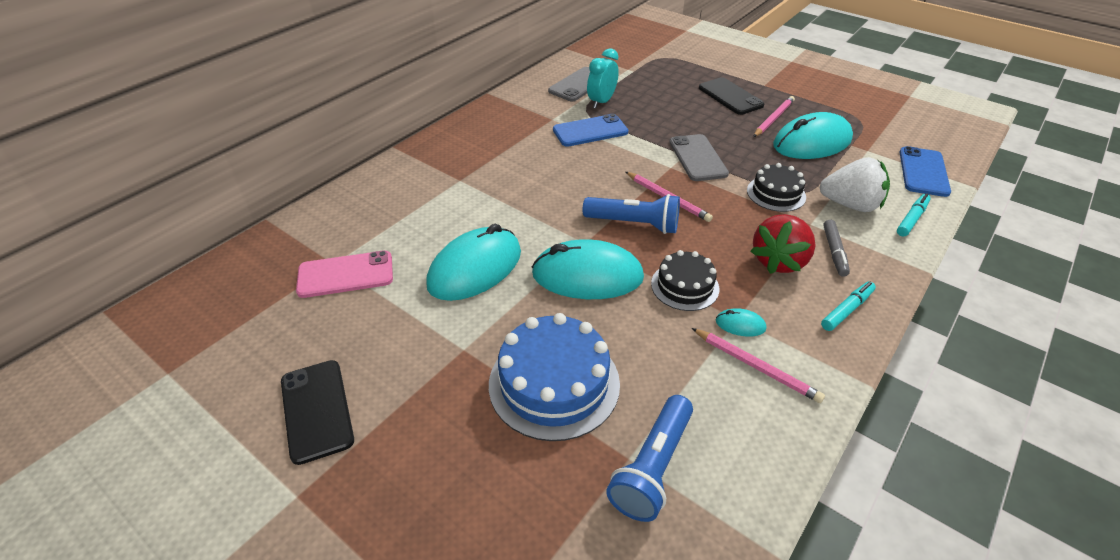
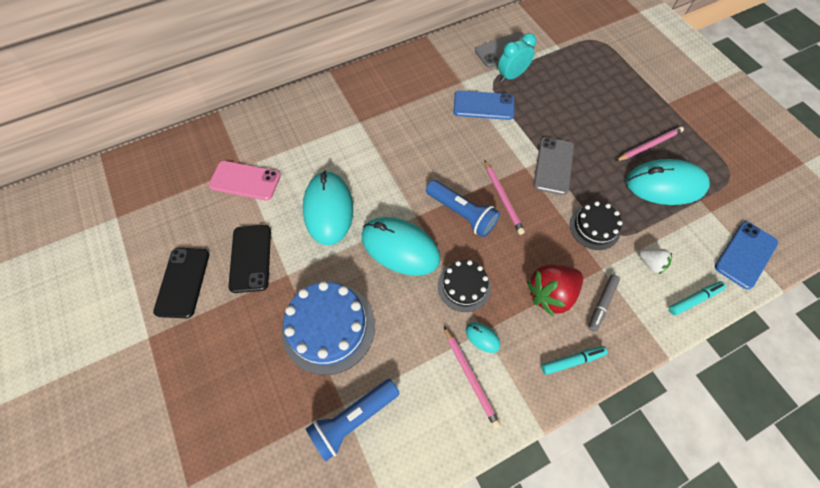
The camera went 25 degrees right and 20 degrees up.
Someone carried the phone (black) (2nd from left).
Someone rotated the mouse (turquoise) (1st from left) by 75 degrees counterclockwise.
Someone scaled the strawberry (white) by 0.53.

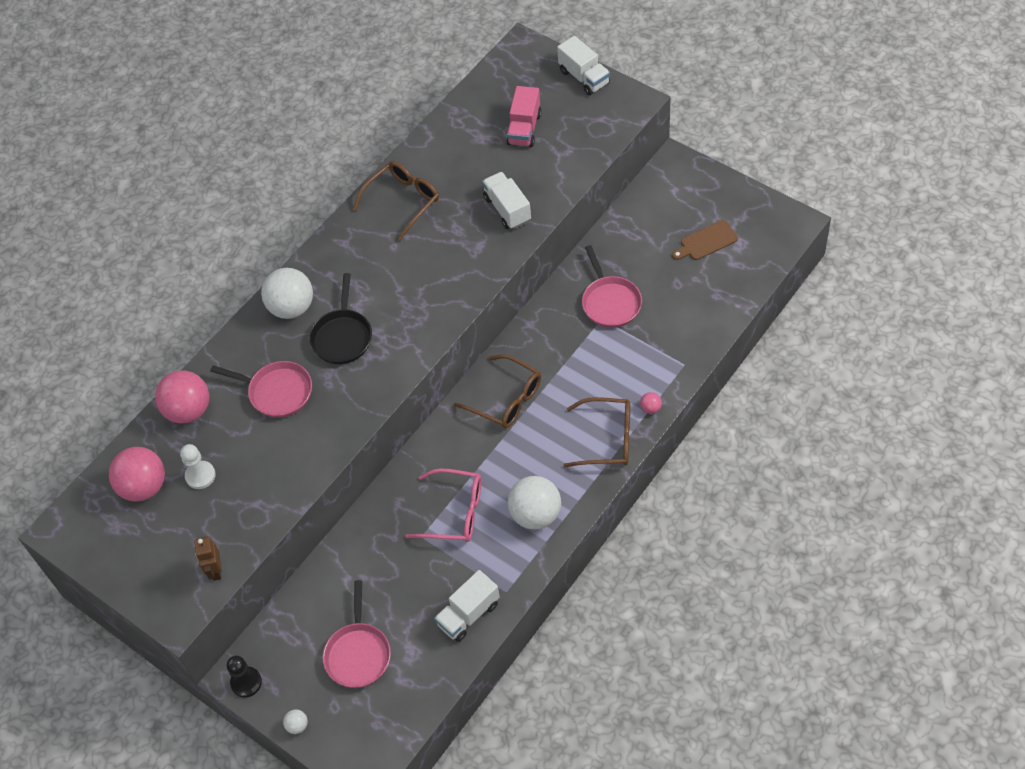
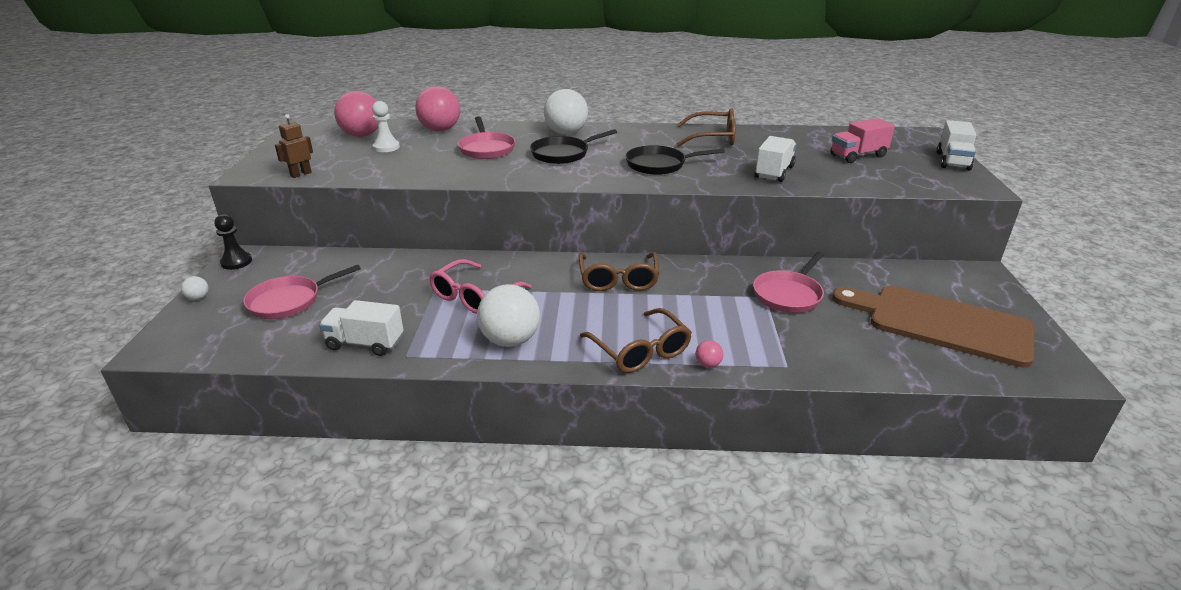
The camera went 50 degrees right and 25 degrees down.
Someone put down the pan (black) (2nd from left).
Someone rotated the glasses (pink) by 60 degrees clockwise.
Someone scaled the cutting board (brown) by 2.21.

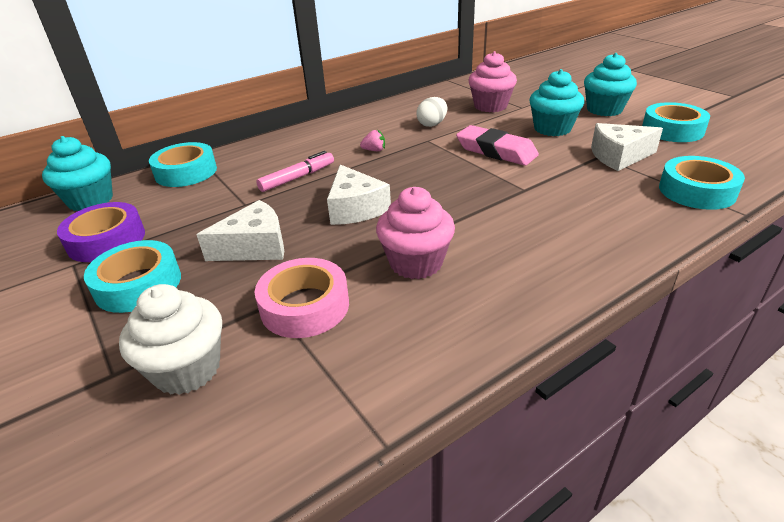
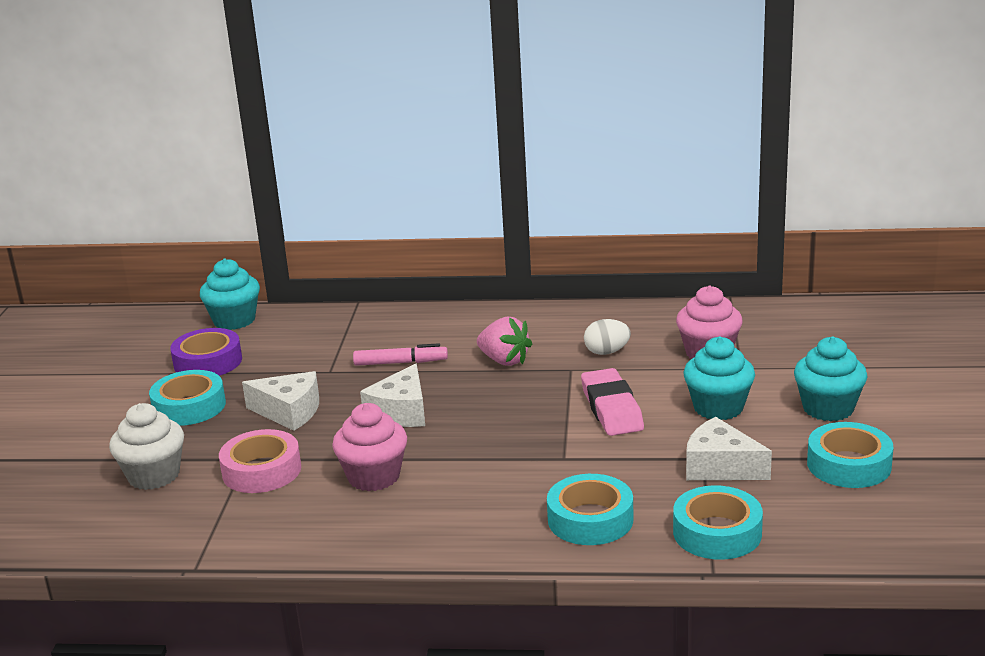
The camera went 40 degrees right and 10 degrees down.
Someone carried the tape (turquoise) (2nd from left).
Someone scaled the strawberry (pink) by 1.90.

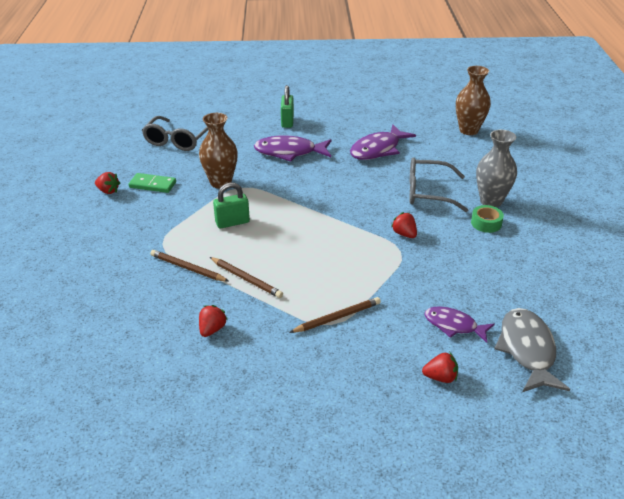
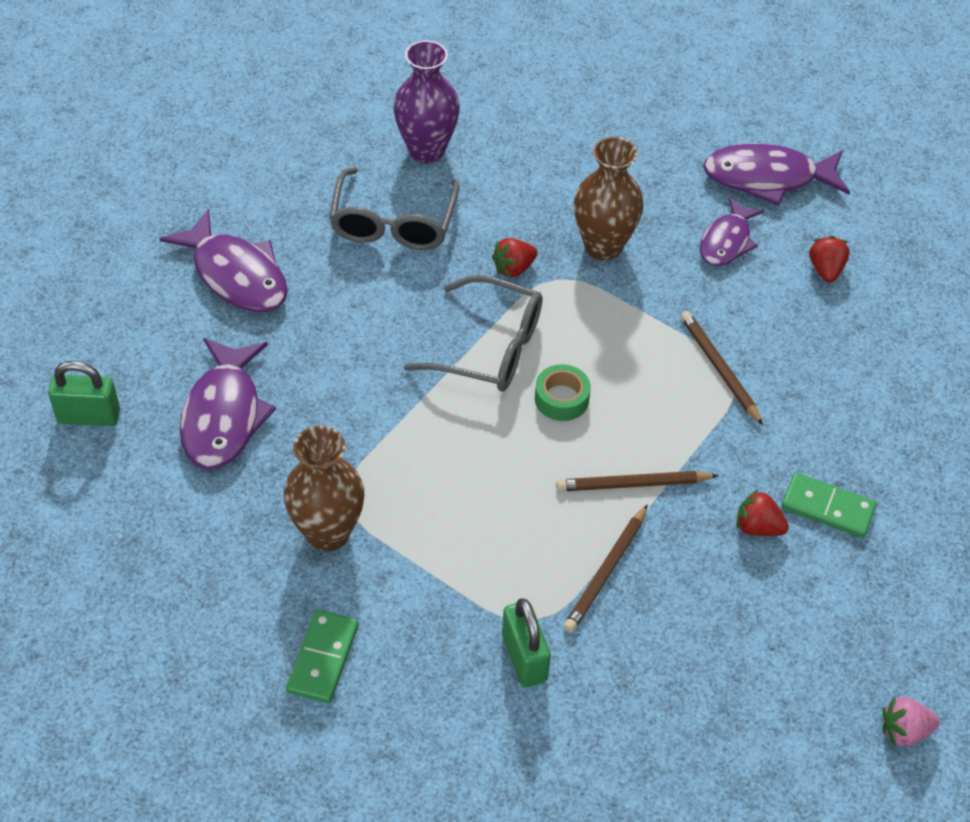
The camera went 90 degrees left and 15 degrees up.
Someone took away the strawberry (red) (1st from left).
Someone put down the domino (green) (2nd from left).
Someone put down the strawberry (pink).
Someone carried the glasses (grey) (1st from left in the first image).
Someone carried the padlock (green) (1st from left in the first image).
Someone carried the vase (brown) (2nd from left).
Someone carried the tape (green).
Someone repainted the vase (grey), which became the vase (purple).
Someone repainted the fish (grey), which became the fish (purple) (4th from left).
Someone rotated the pencil (brown) (2nd from left) by 135 degrees counterclockwise.

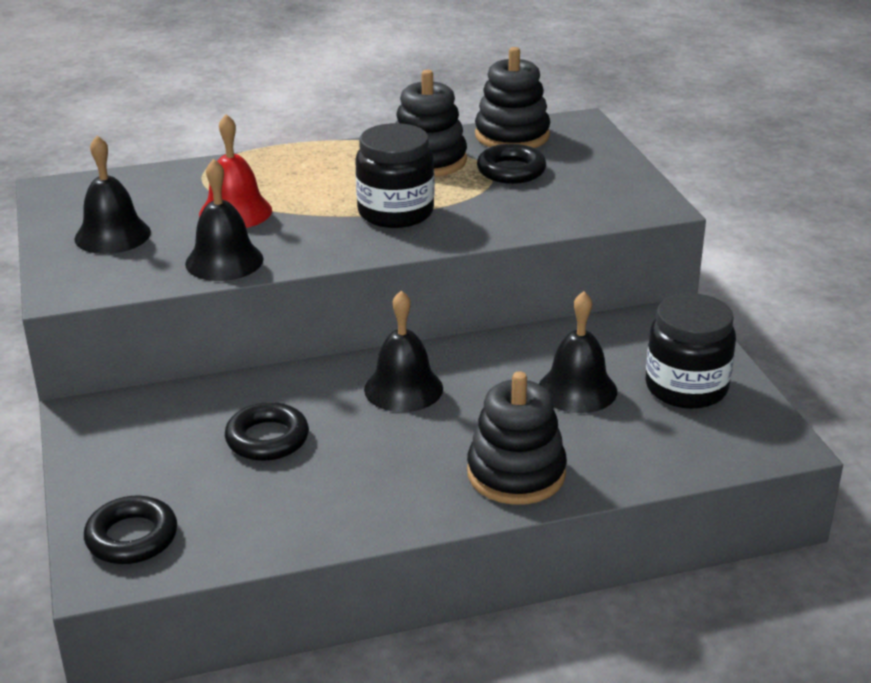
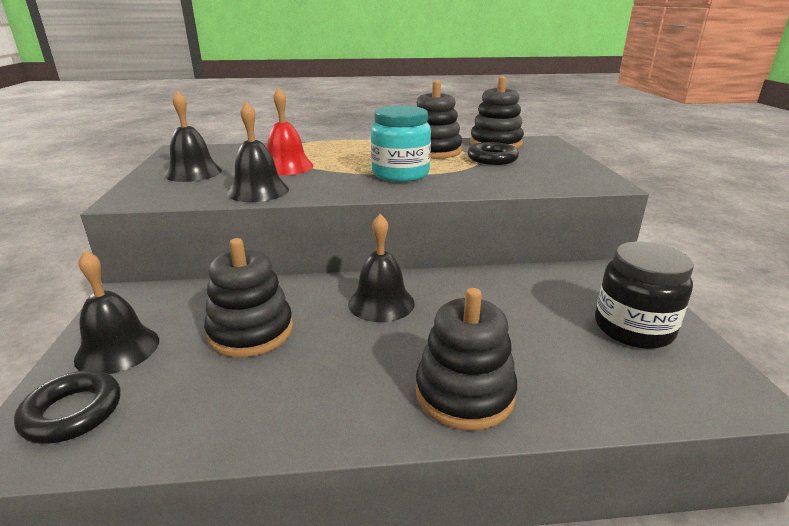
The camera went 10 degrees right and 5 degrees down.
Someone carried the bell (black) (4th from left in the first image).
Someone swapped the ring (black) (2nd from left) for the stacking toy (black) (1st from left).
Someone repainted the jar (black) (1st from left), which became the jar (turquoise).

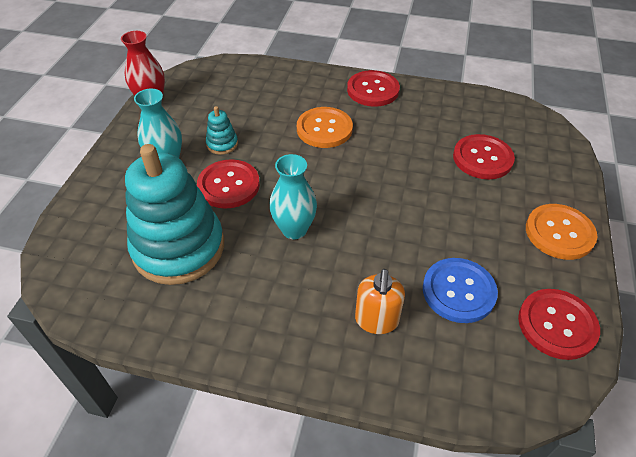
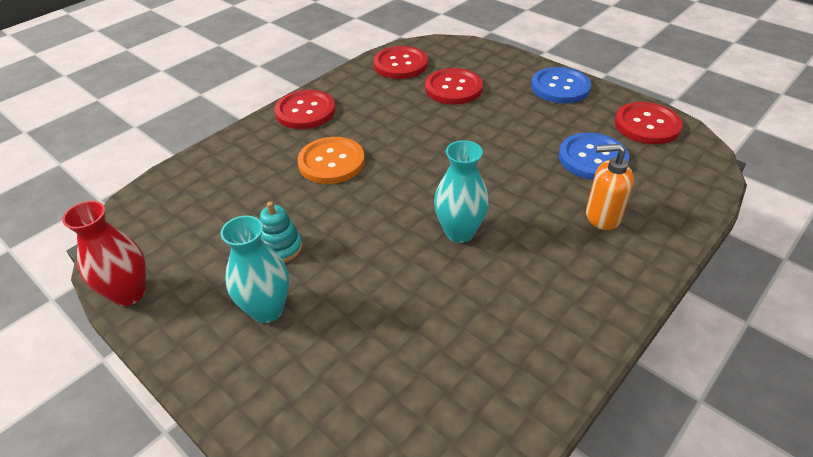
The camera went 60 degrees left and 5 degrees down.
Someone took away the stacking toy (turquoise) (1st from left).
Someone carried the button (red) (1st from left in the first image).
Someone repainted the button (orange) (2nd from left), which became the button (blue) (1st from left).
Someone rotated the soap dispenser (orange) by 150 degrees clockwise.

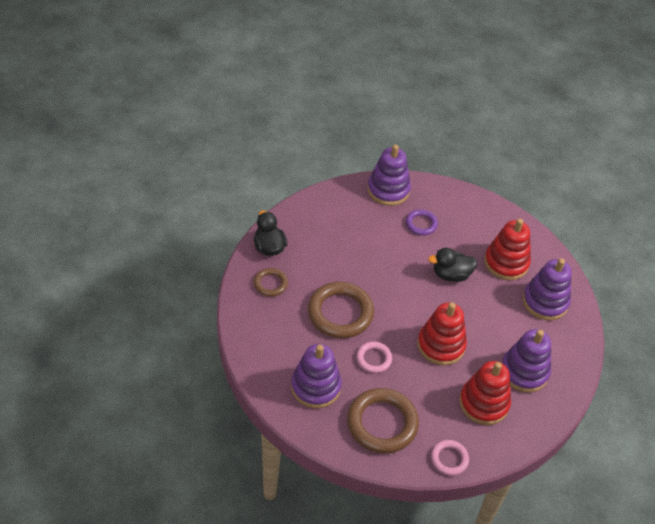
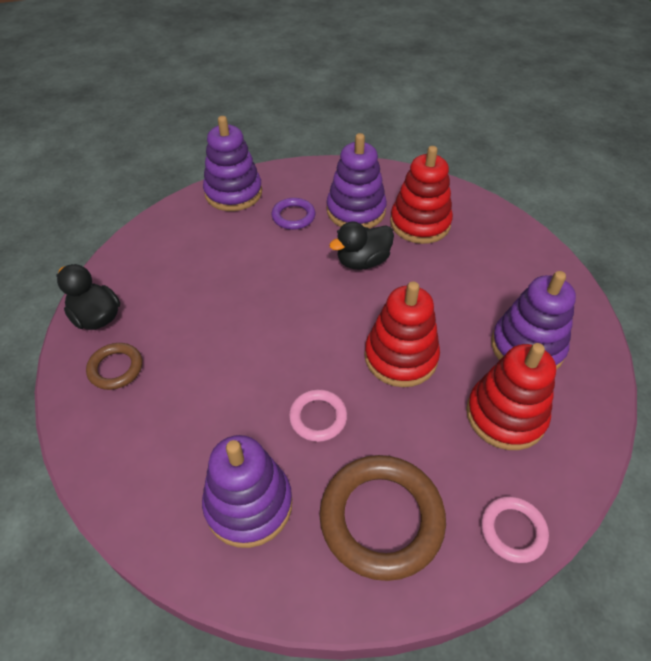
The camera went 20 degrees left and 0 degrees up.
Someone took away the ring (brown) (2nd from left).
Someone carried the stacking toy (purple) (4th from left in the first image).

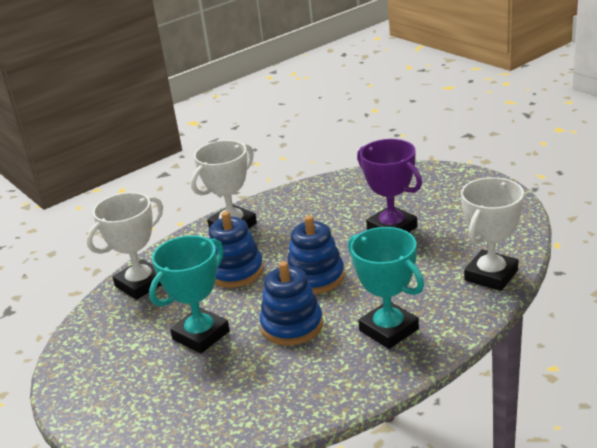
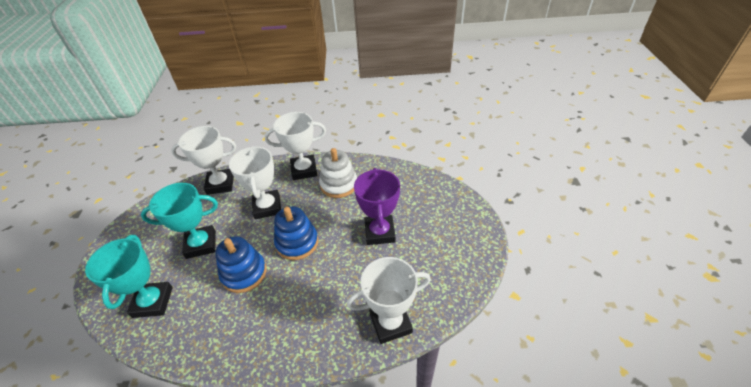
The camera went 35 degrees right and 15 degrees up.
Someone put down the stacking toy (white).
Someone carried the trophy (turquoise) (2nd from left in the first image).
Someone swapped the stacking toy (blue) (1st from left) for the trophy (white) (2nd from left).

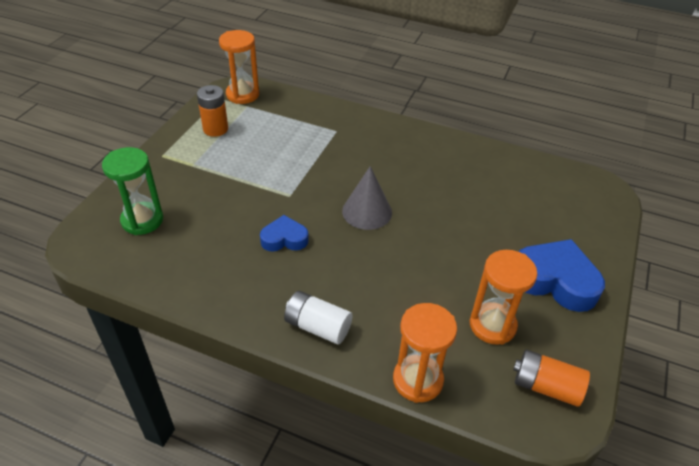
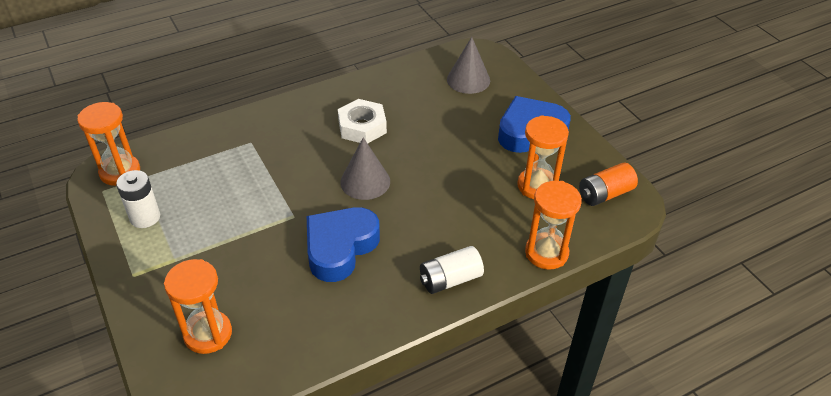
The camera went 50 degrees left and 0 degrees up.
Someone put down the nut (white).
Someone put down the cone (grey) (2nd from left).
Someone repainted the hourglass (green), which became the hourglass (orange) (2nd from left).
Someone repainted the battery (orange) (1st from left), which became the battery (white) (1st from left).
Someone scaled the heart (blue) (1st from left) by 1.75.

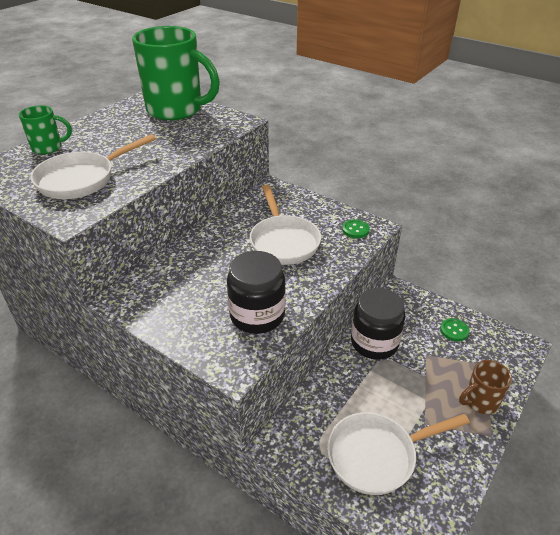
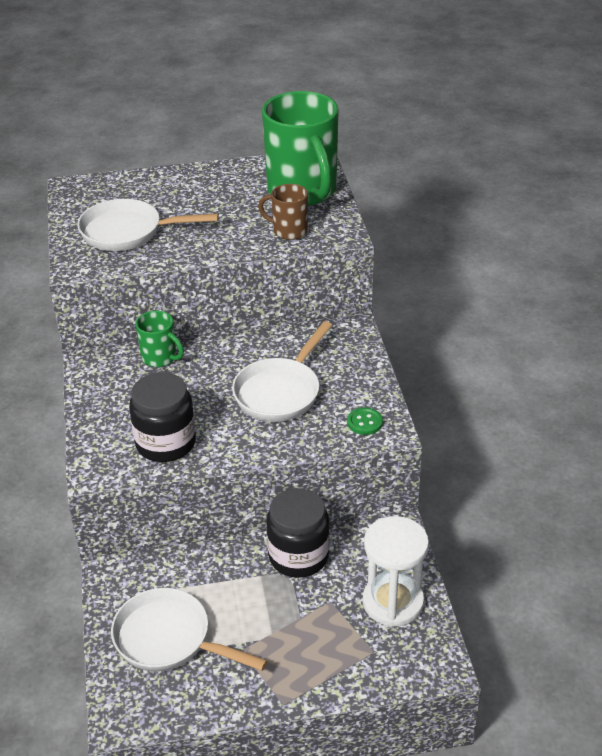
The camera went 45 degrees right and 0 degrees up.
Someone carried the mug (green) (1st from left).
Someone carried the mug (brown).
Someone swapped the button (green) (2nd from left) for the hourglass (white).

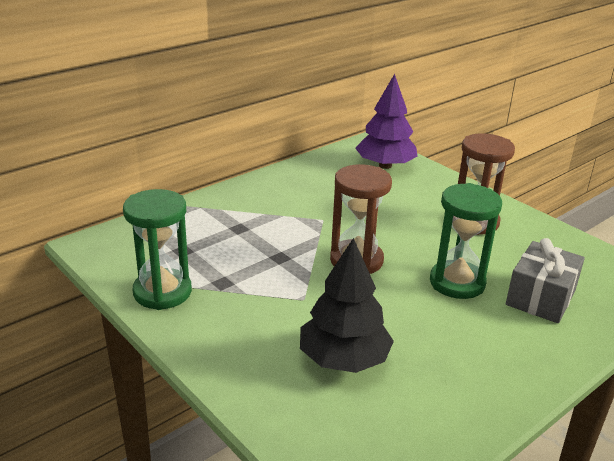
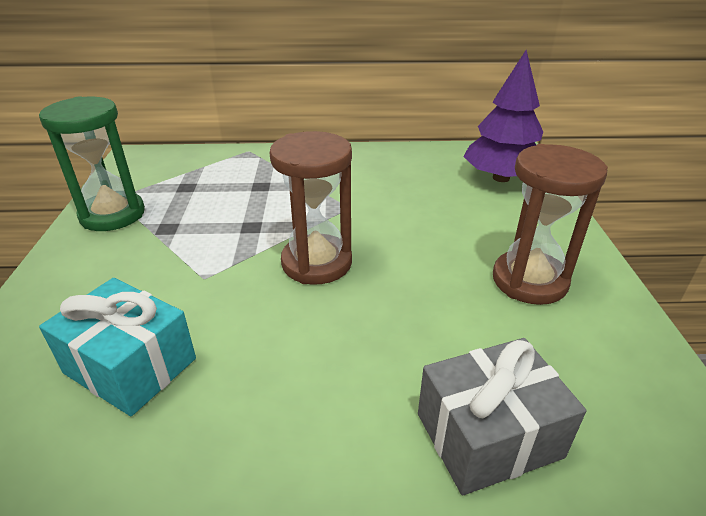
The camera went 40 degrees right and 5 degrees up.
Someone took away the hourglass (green) (2nd from left).
Someone swapped the tree (black) for the gift (turquoise).

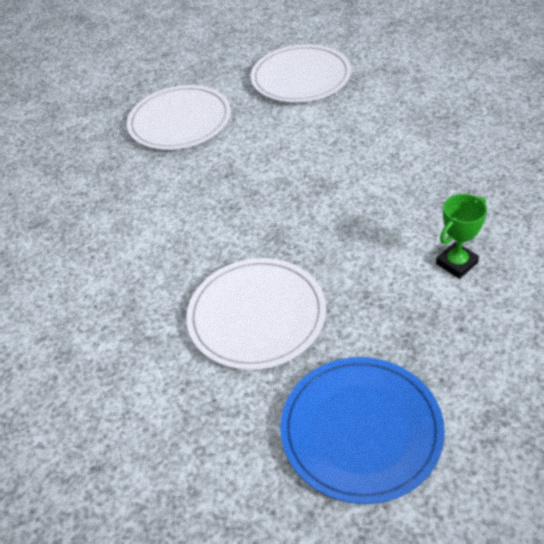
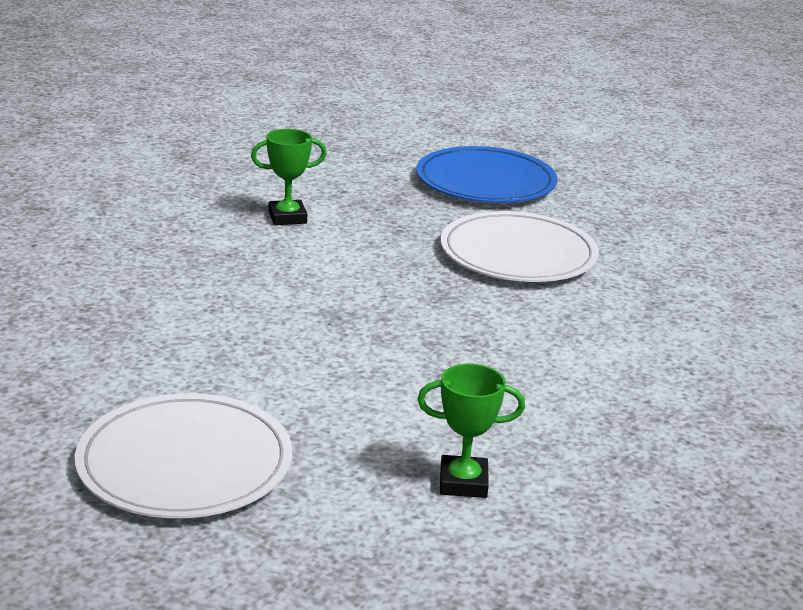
The camera went 160 degrees left and 20 degrees down.
Someone swapped the plate (white) (1st from left) for the trophy (green) (2nd from left).

